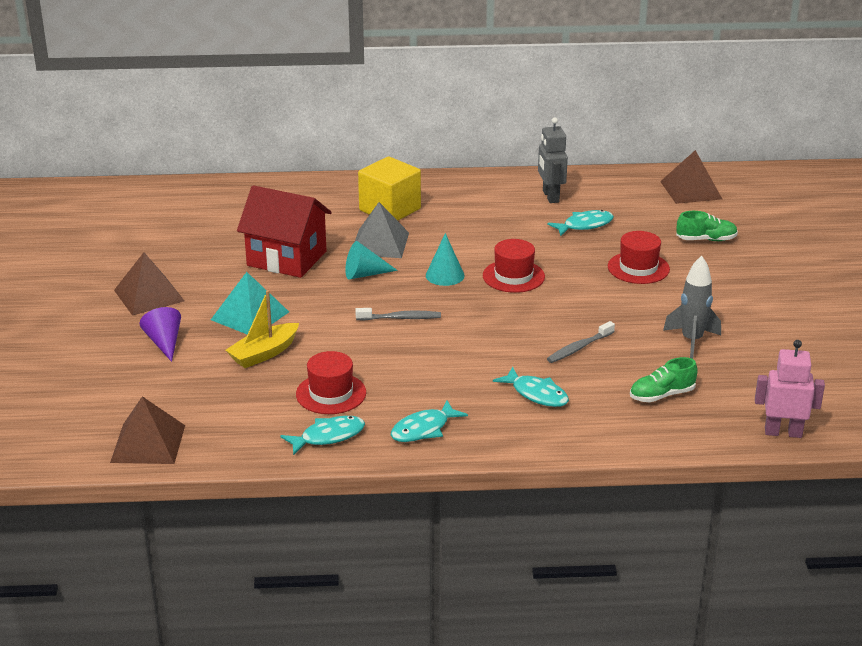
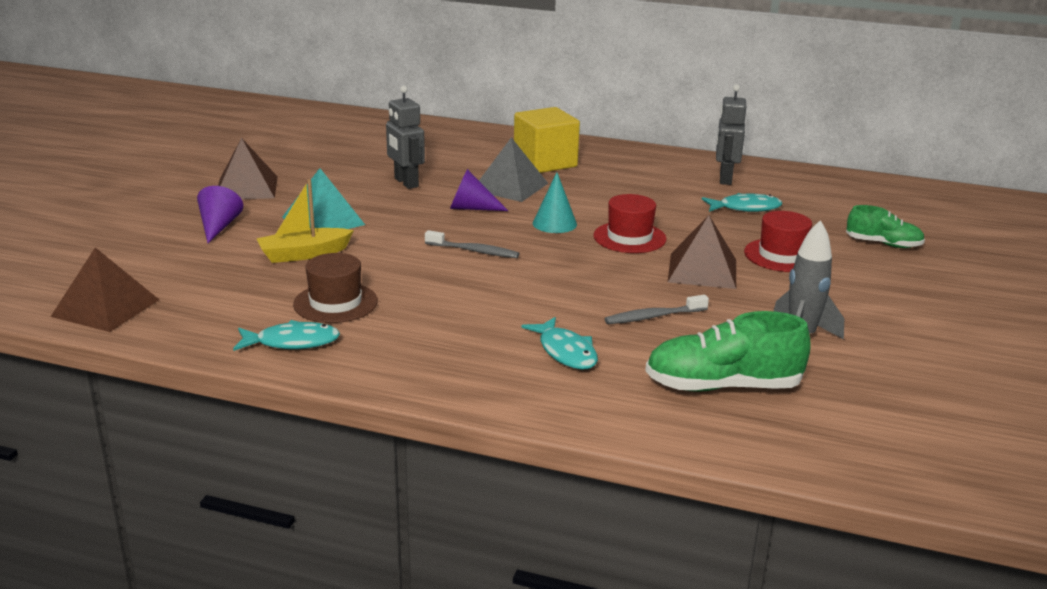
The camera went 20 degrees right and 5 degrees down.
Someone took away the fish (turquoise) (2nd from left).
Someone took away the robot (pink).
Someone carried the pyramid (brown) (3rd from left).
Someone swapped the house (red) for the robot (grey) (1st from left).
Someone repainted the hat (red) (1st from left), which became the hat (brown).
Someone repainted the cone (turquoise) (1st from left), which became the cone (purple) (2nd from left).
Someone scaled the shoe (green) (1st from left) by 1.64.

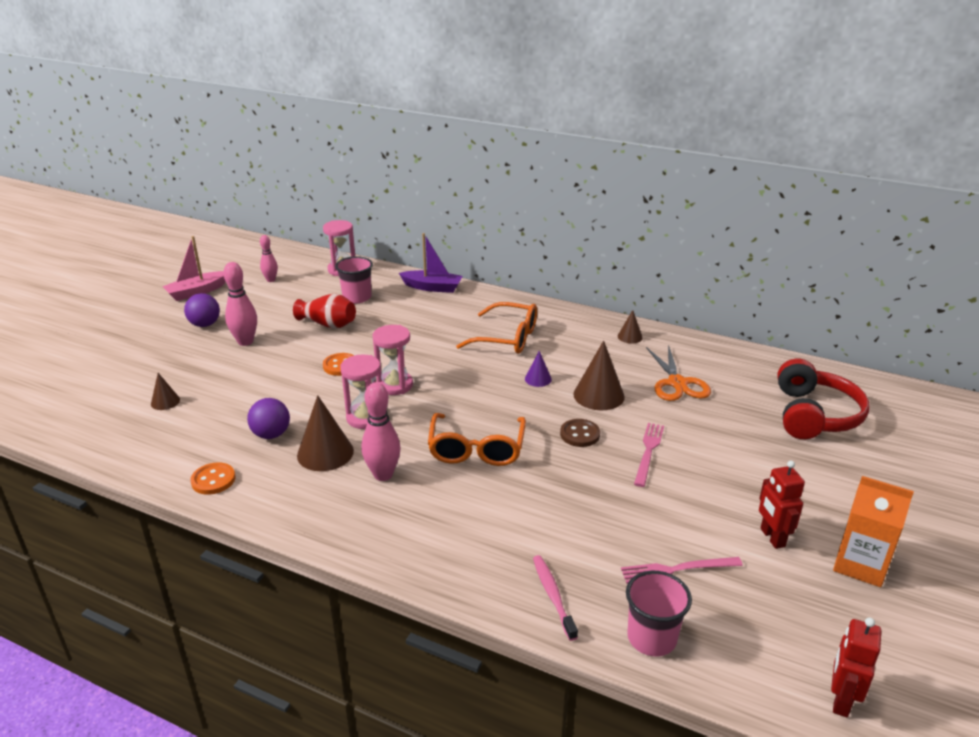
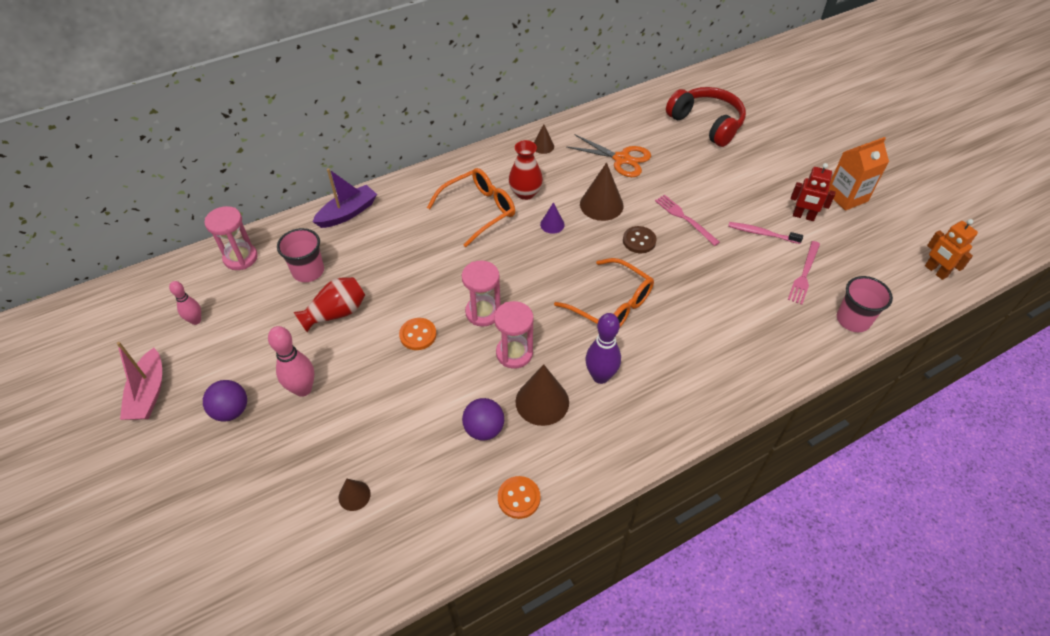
The camera went 55 degrees left and 20 degrees up.
Someone put down the vase (red) (2nd from left).
Someone carried the toothbrush (pink).
Someone repainted the bowling pin (pink) (3rd from left), which became the bowling pin (purple).
Someone repainted the robot (red) (2nd from left), which became the robot (orange).

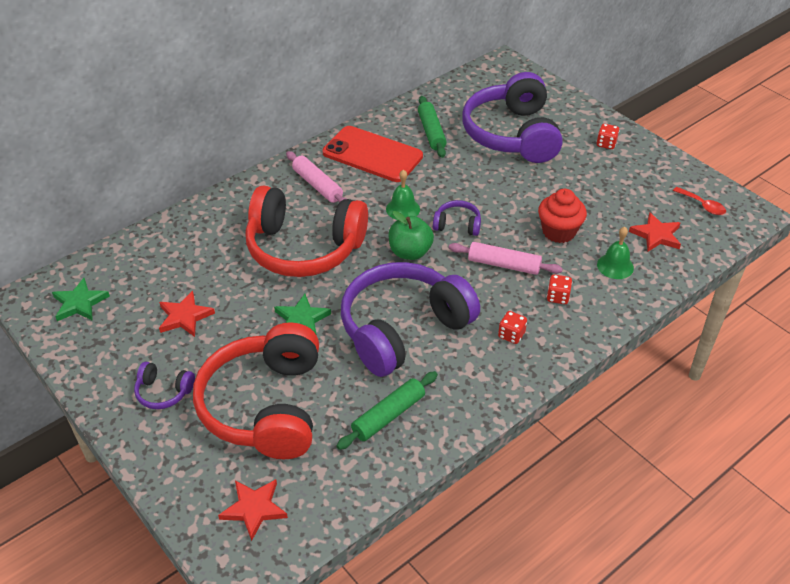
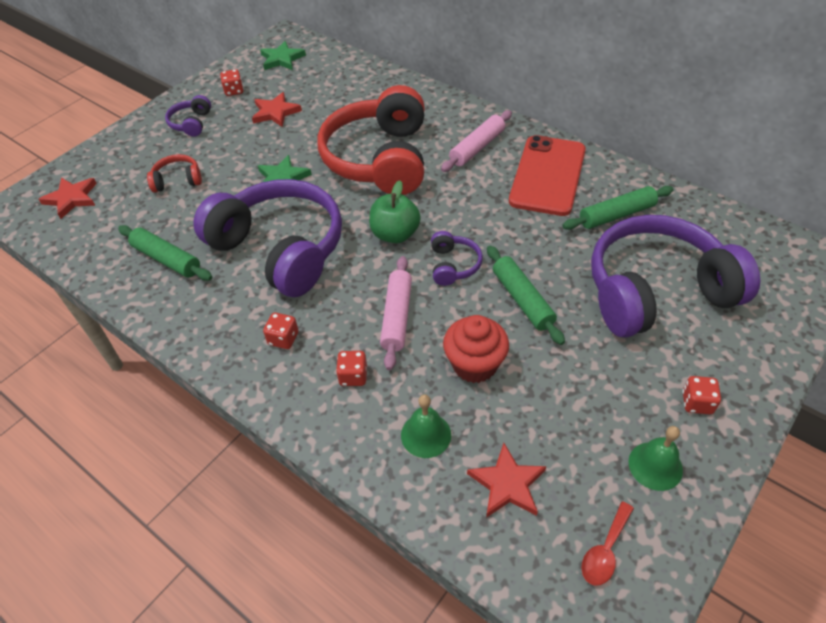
The camera went 80 degrees right and 5 degrees up.
Someone put down the dice (red) (1st from left).
Someone put down the rolling pin (green) (2nd from left).
Someone carried the bell (green) (1st from left in the first image).
Someone scaled the headphones (red) (1st from left) by 0.42.

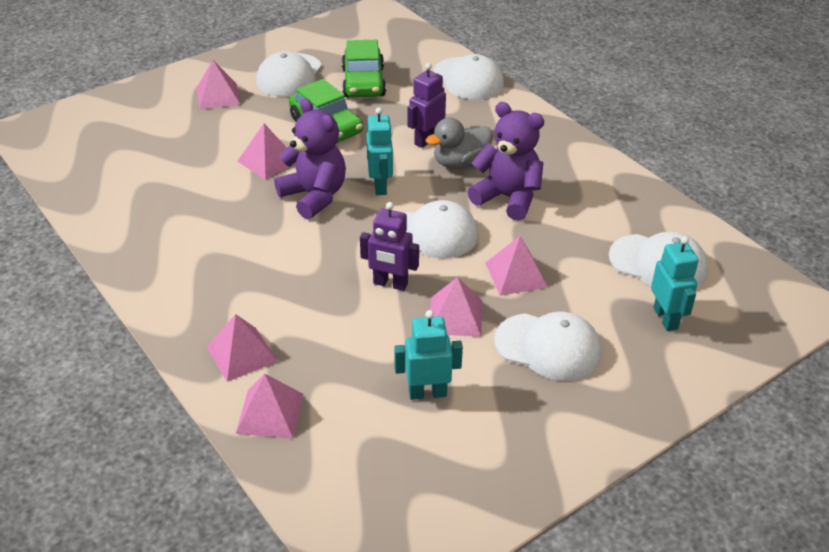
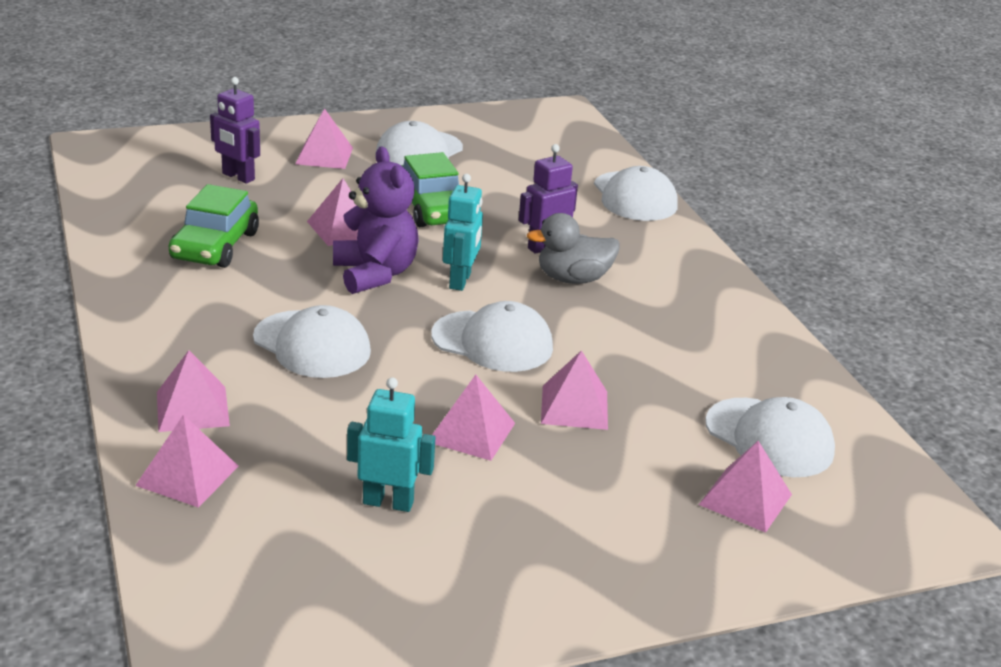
The camera went 15 degrees right and 10 degrees down.
Someone took away the teddy bear (purple) (2nd from left).
Someone carried the car (green) (2nd from left in the first image).
Someone carried the robot (purple) (1st from left).
Someone carried the cap (white) (4th from left in the first image).
Someone swapped the robot (turquoise) (3rd from left) for the pyramid (pink) (7th from left).

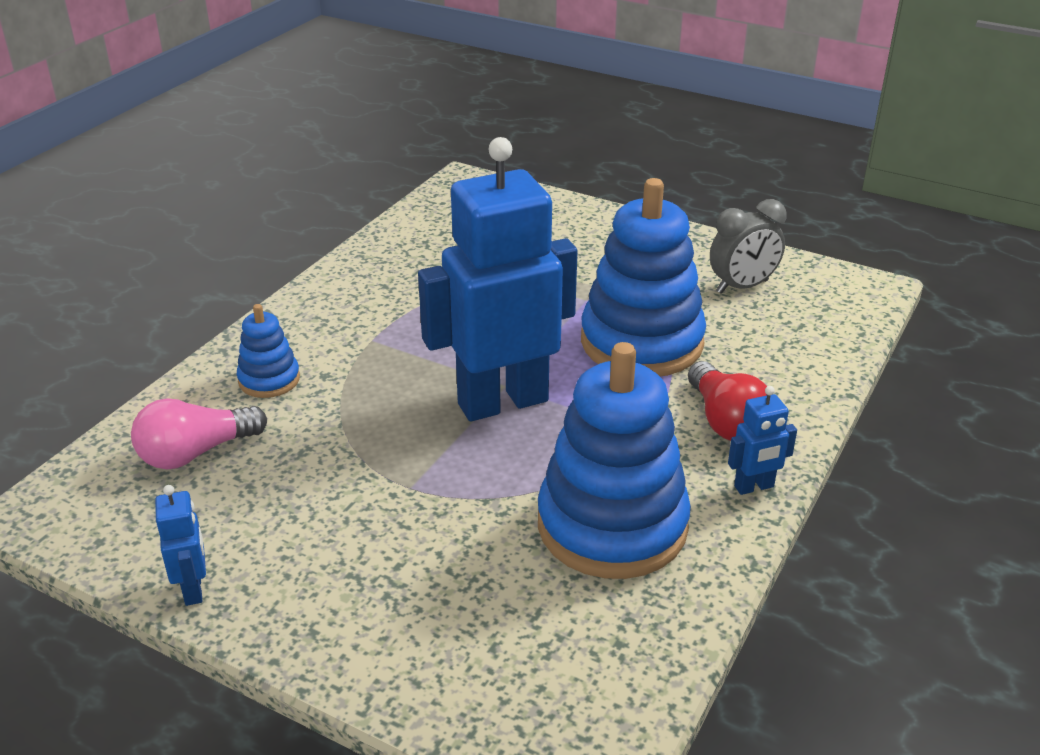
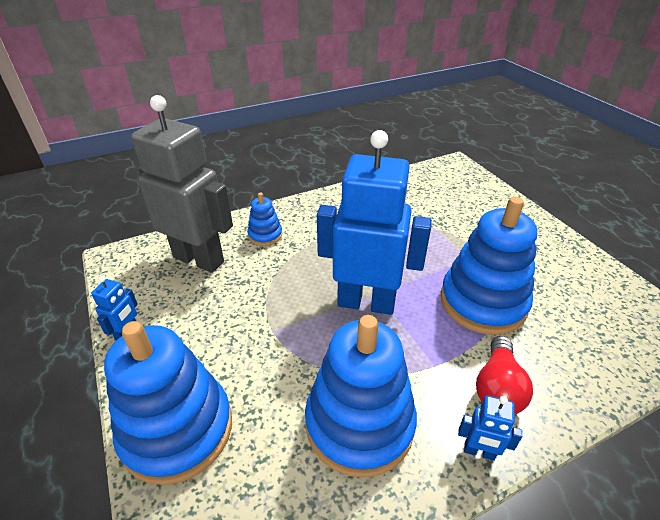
The camera went 35 degrees right and 5 degrees up.
Someone took away the clock (grey).
Someone put down the stacking toy (blue) (1st from left).
Someone swapped the light bulb (pink) for the robot (grey).

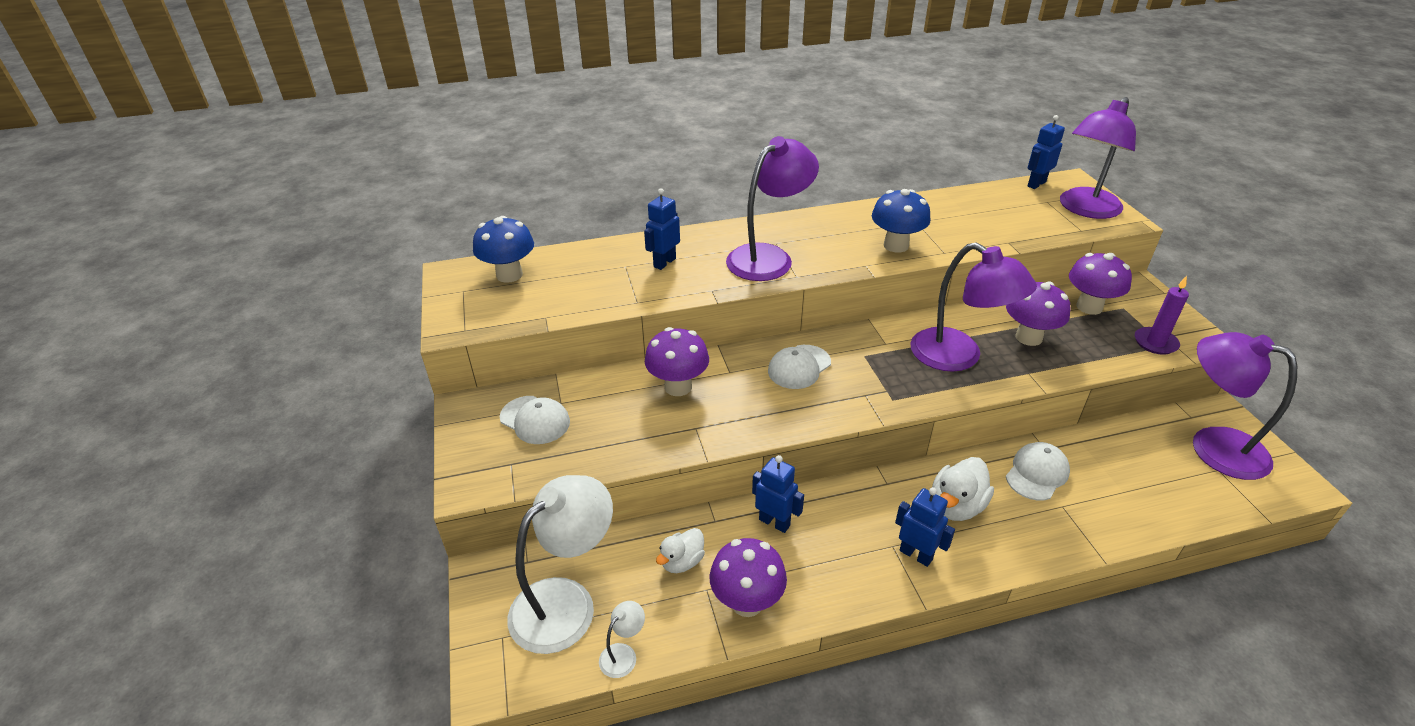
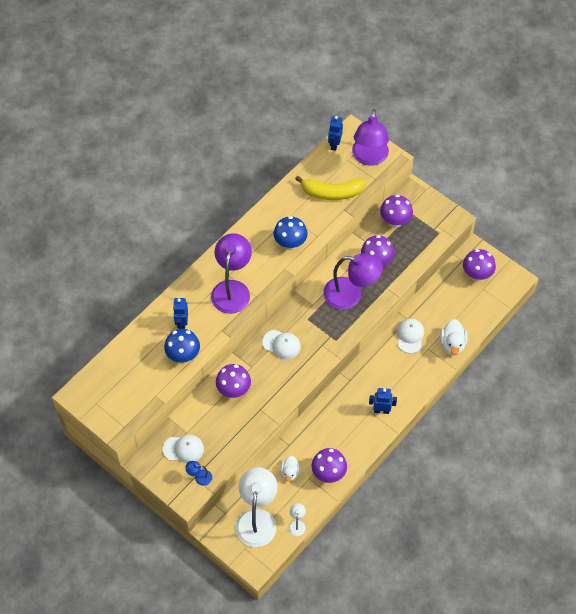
The camera went 35 degrees left and 20 degrees up.
Someone took away the robot (blue) (2nd from left).
Someone took away the candle (purple).
Someone put down the lamp (blue).
Someone put down the banana (yellow).
Someone carried the mushroom (blue) (1st from left).
Someone carried the duck (white) (2nd from left).
Someone swapped the lamp (purple) (4th from left) for the mushroom (purple) (5th from left).
Someone rotated the cap (white) (2nd from left) by 75 degrees counterclockwise.

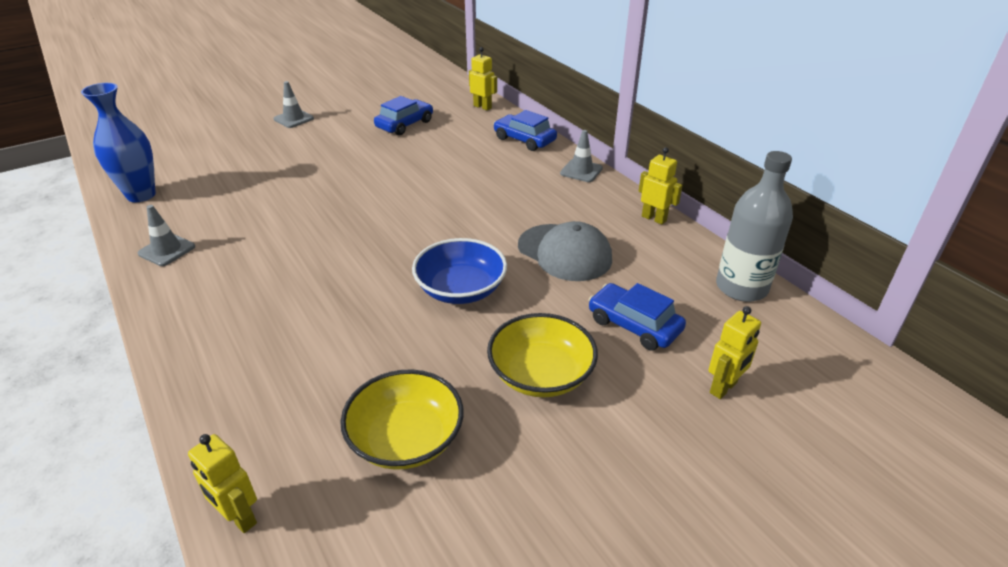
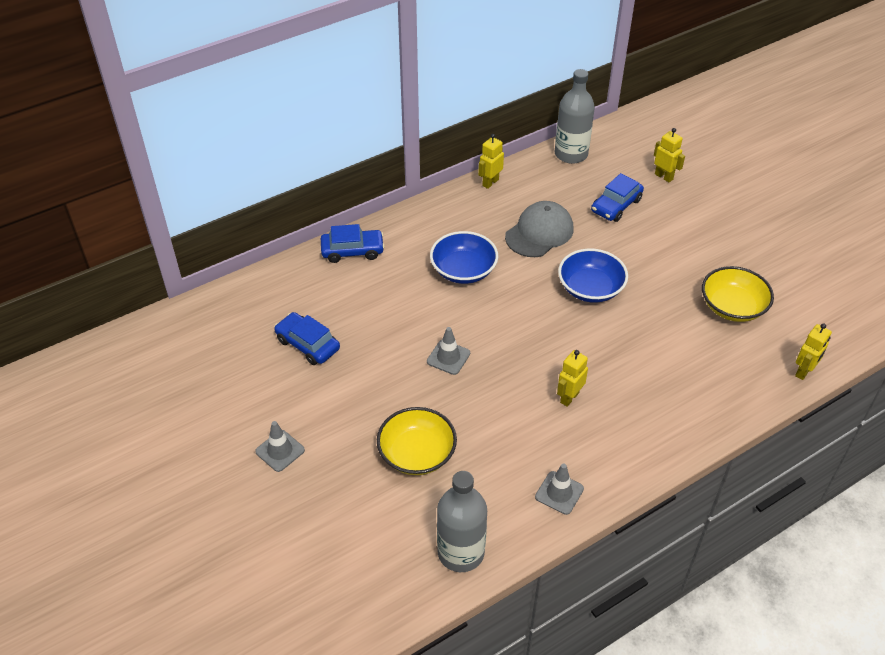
The camera went 90 degrees left and 10 degrees up.
Someone put down the bowl (blue) (1st from left).
Someone carried the robot (yellow) (2nd from left).
Someone carried the bowl (yellow) (2nd from left in the first image).
Someone carried the traffic cone (grey) (3rd from left in the first image).
Someone swapped the vase (blue) for the bottle (grey) (1st from left).
Someone rotated the car (blue) (2nd from left) by 135 degrees counterclockwise.

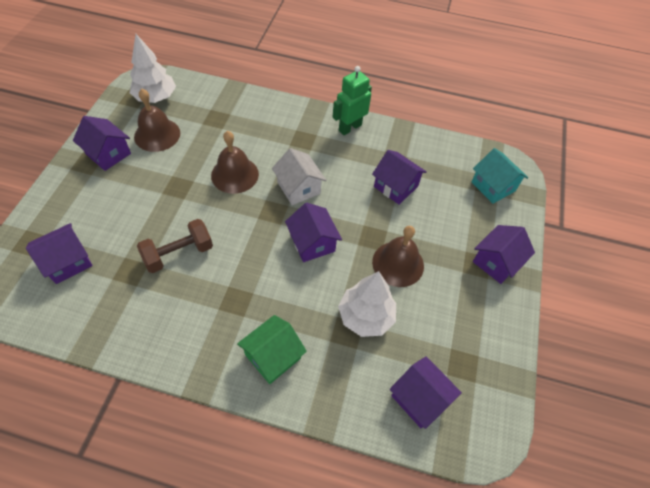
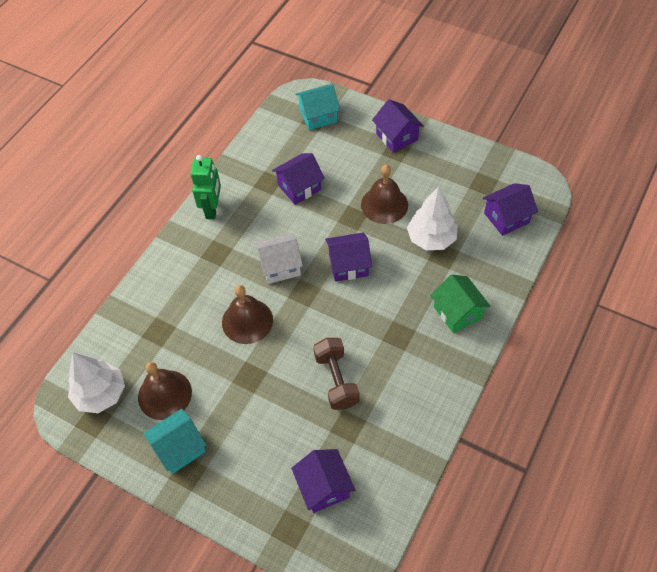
The camera went 70 degrees left and 0 degrees up.
Someone repainted the house (purple) (2nd from left), which became the house (turquoise) (1st from left).
Someone rotated the robot (green) by 150 degrees counterclockwise.

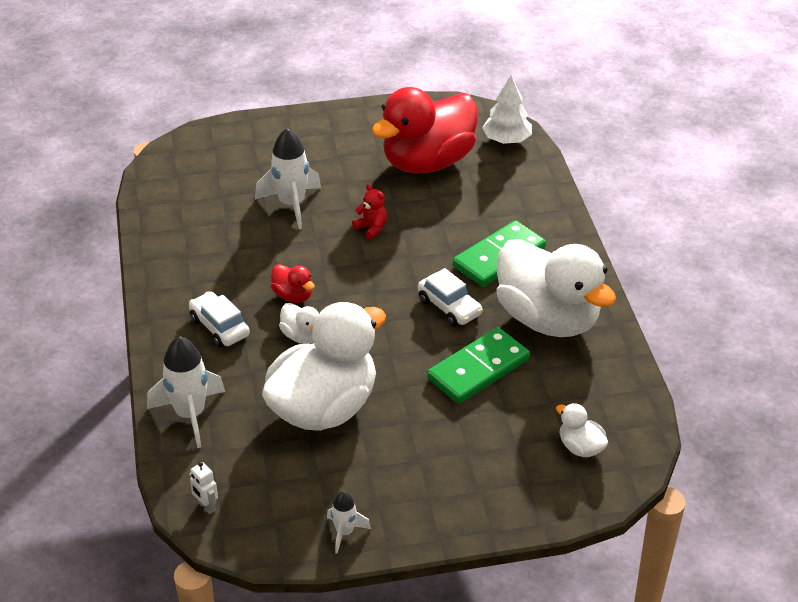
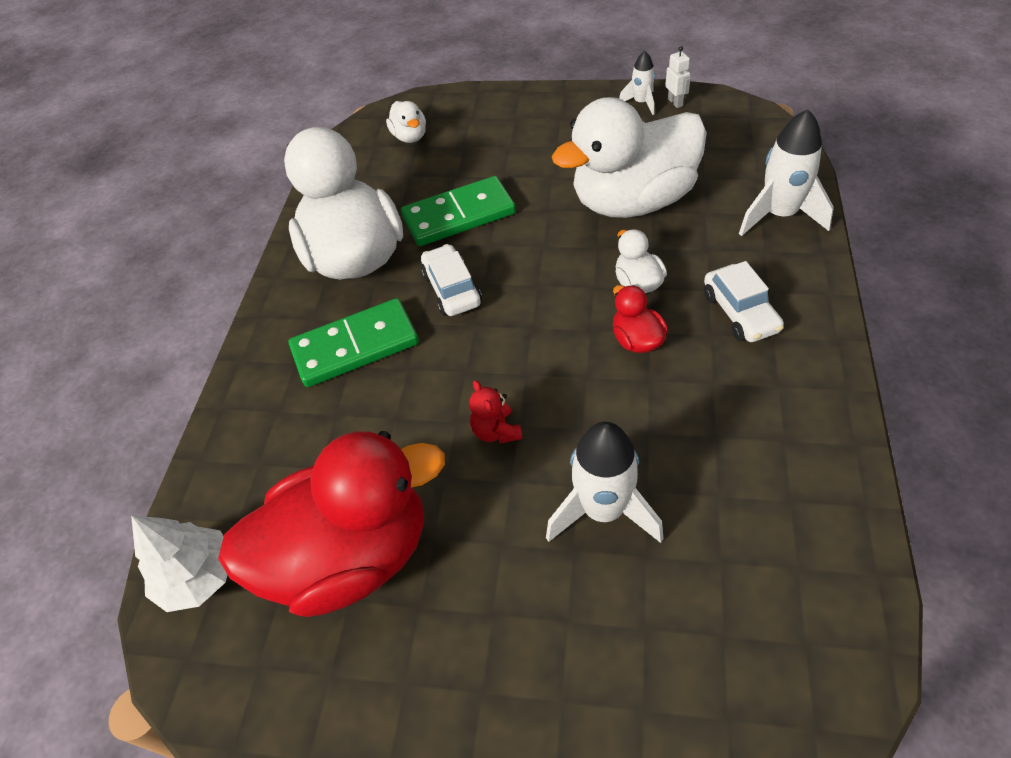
The camera went 155 degrees left and 10 degrees up.
Someone carried the robot (white).

